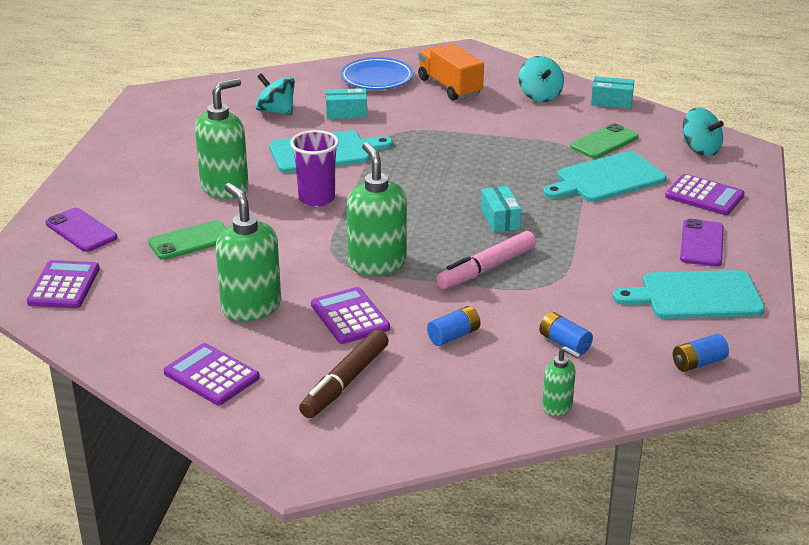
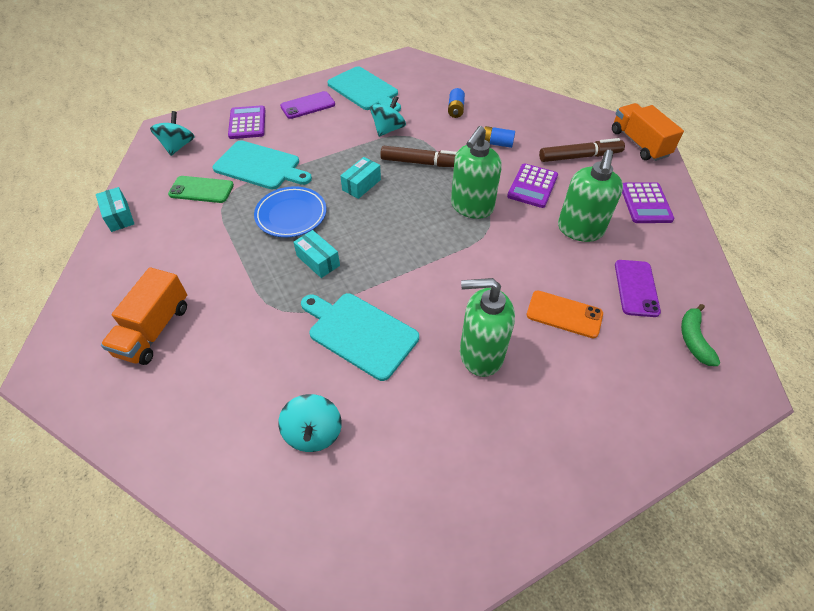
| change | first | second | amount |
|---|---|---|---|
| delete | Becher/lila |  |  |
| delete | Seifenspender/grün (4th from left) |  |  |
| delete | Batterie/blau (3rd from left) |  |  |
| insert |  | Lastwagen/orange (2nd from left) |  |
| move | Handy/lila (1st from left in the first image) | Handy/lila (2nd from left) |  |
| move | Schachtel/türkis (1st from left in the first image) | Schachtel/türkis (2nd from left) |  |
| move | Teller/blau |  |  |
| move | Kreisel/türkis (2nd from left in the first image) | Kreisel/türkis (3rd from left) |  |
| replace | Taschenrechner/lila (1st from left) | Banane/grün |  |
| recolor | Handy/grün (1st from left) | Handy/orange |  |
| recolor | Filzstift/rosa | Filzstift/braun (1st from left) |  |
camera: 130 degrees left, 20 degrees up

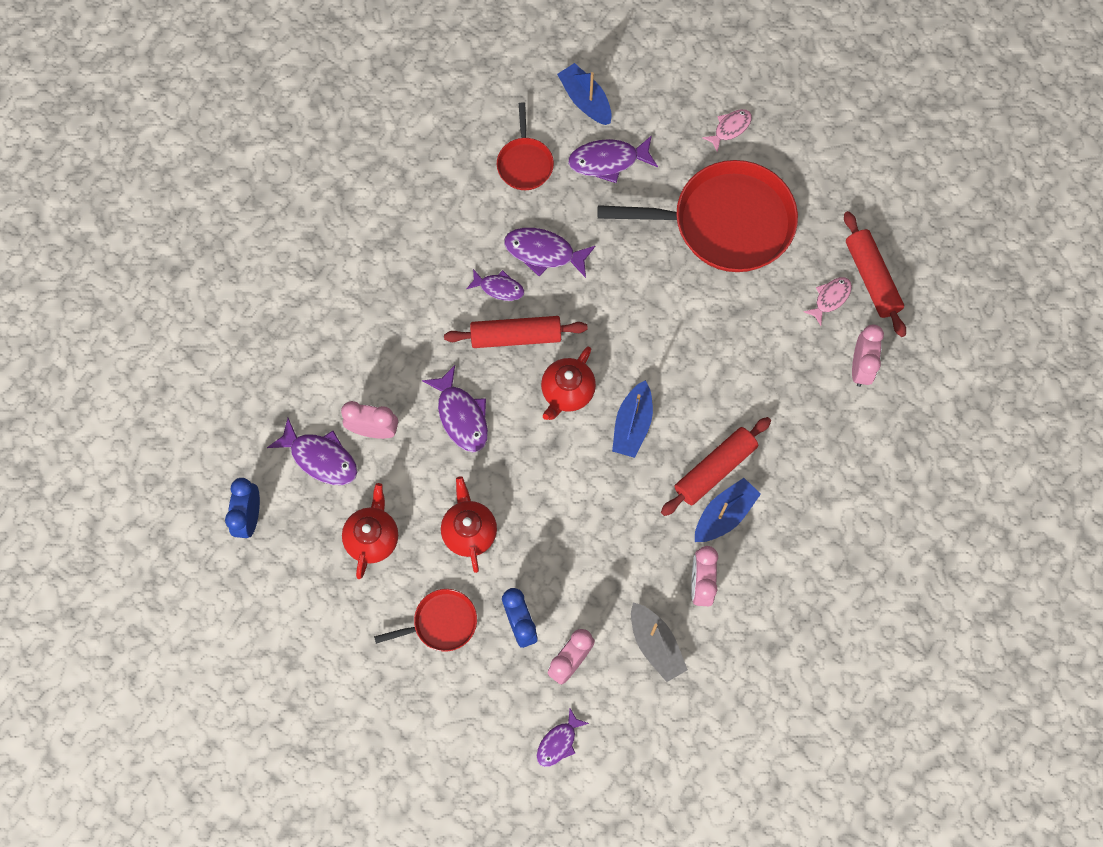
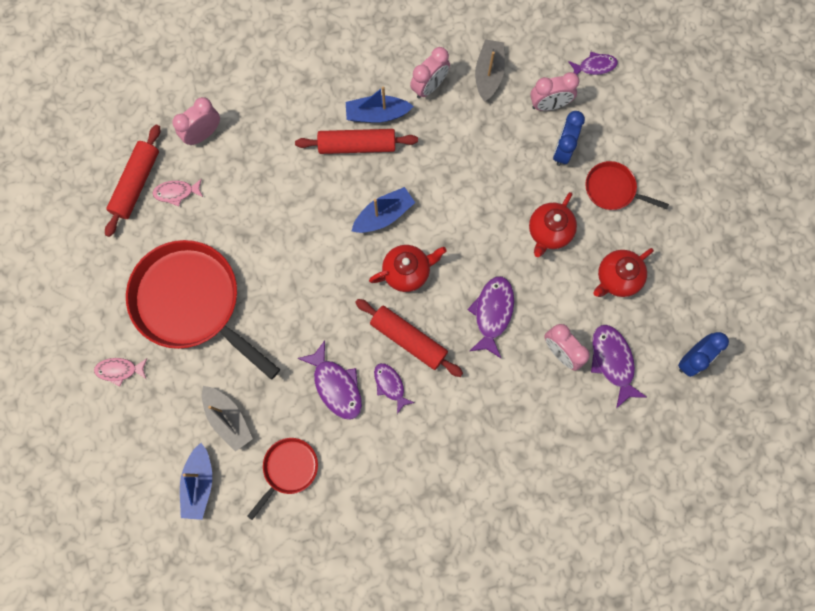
| change | first | second | amount |
|---|---|---|---|
| replace | Fisch/lila (6th from left) | Boot/grau (1st from left) |  |
camera: 140 degrees left, 5 degrees up

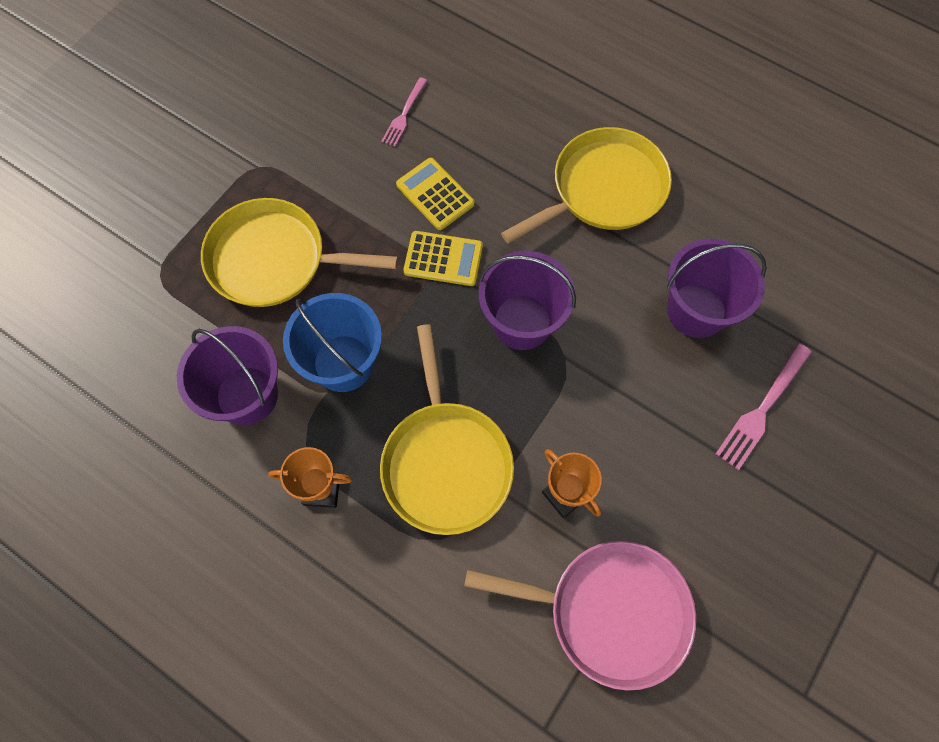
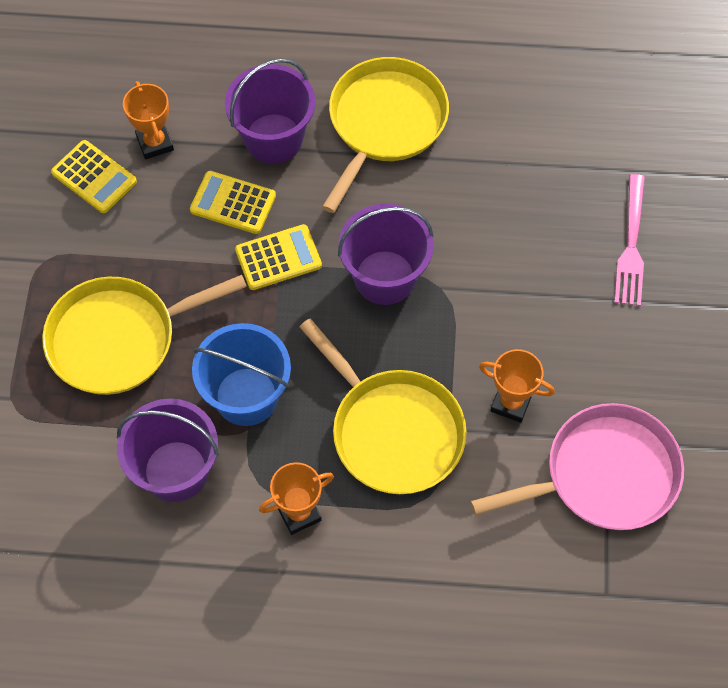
| change | first | second | amount |
|---|---|---|---|
| insert |  | Taschenrechner/gelb (1st from left) |  |
| move | Eimer/lila (3rd from left in the first image) | Eimer/lila (2nd from left) |  |
| replace | Gabel/rosa (1st from left) | Pokal/orange (1st from left) |  |
camera: 30 degrees left, 5 degrees down

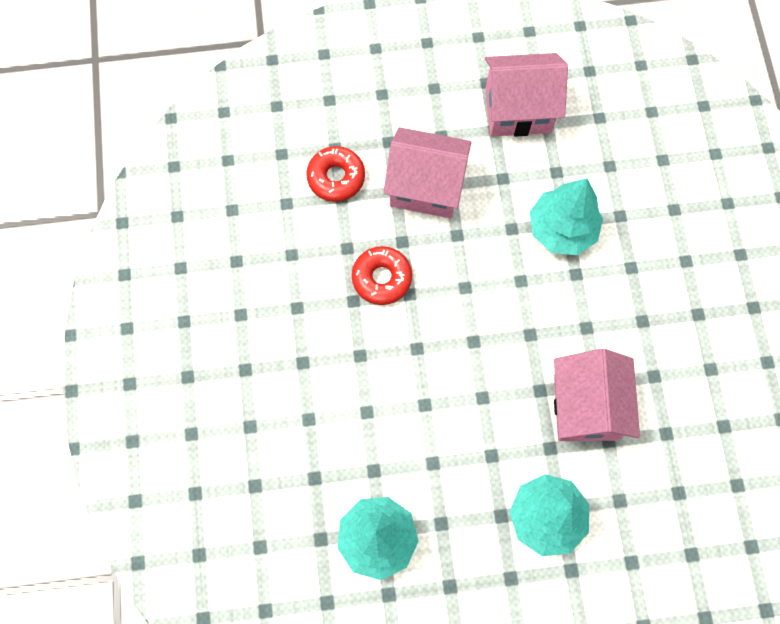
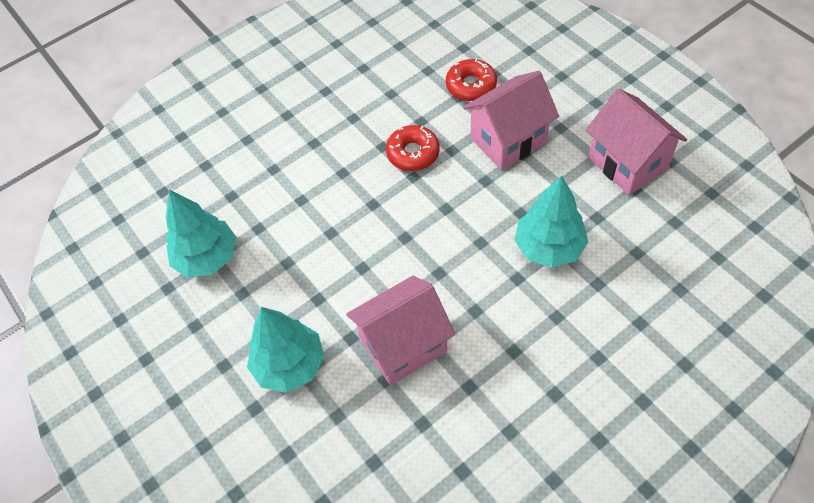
| change | first | second | amount |
|---|---|---|---|
| rotate | Haus/rosa (1st from left in the first image) | Haus/rosa (2nd from left) | 75 degrees clockwise |
camera: 65 degrees right, 15 degrees down

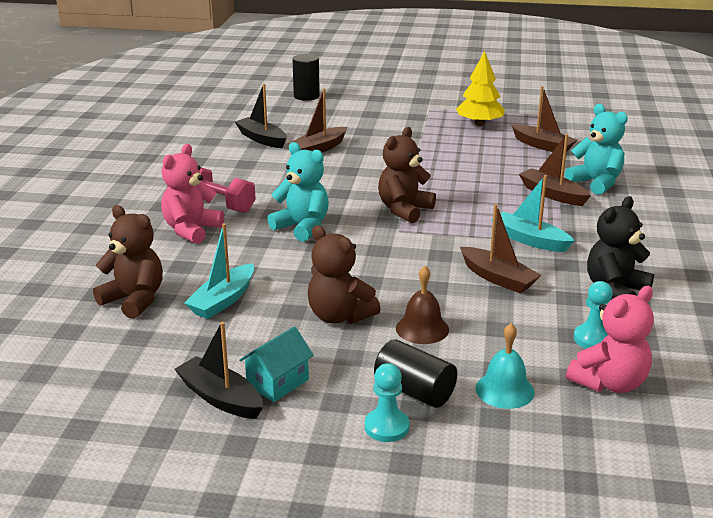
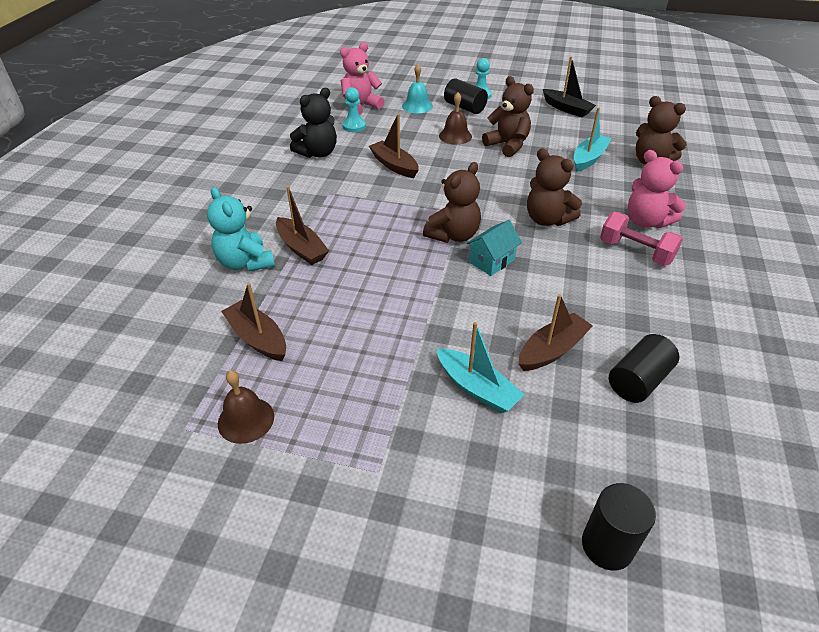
| change | first | second | amount |
|---|---|---|---|
| delete | Baum/gelb |  |  |
| insert |  | Glocke/braun (1st from left) |  |
| move | Haus/türkis |  |  |
| move | Boot/türkis (2nd from left in the first image) | Boot/türkis (1st from left) |  |
| replace | Boot/schwarz (2nd from left) | Vollzylinder/schwarz (3rd from left) |  |
| recolor | Teddybär/türkis (1st from left) | Teddybär/braun (3rd from left) |  |
| rotate | Teddybär/rosa (1st from left in the first image) | Teddybär/rosa (2nd from left) | 105 degrees clockwise |
camera: 175 degrees left, 15 degrees up

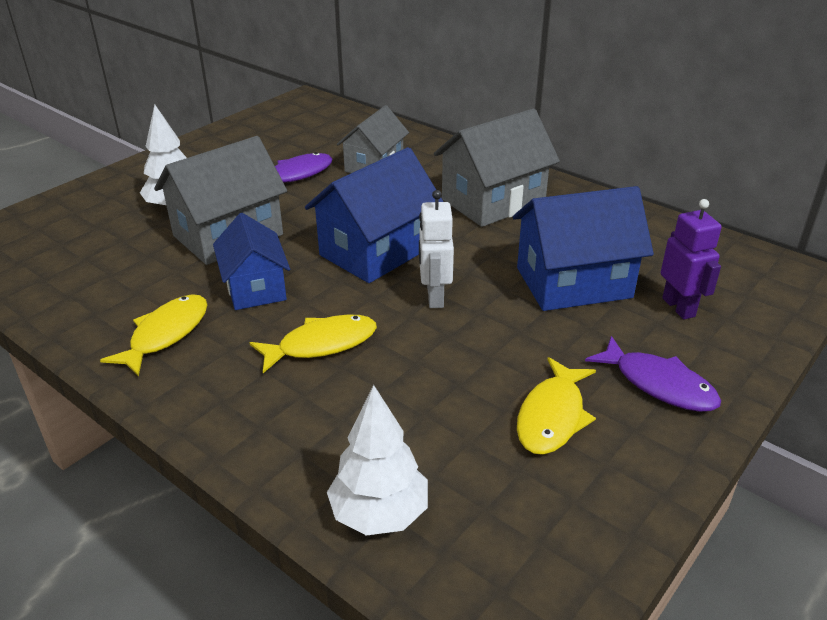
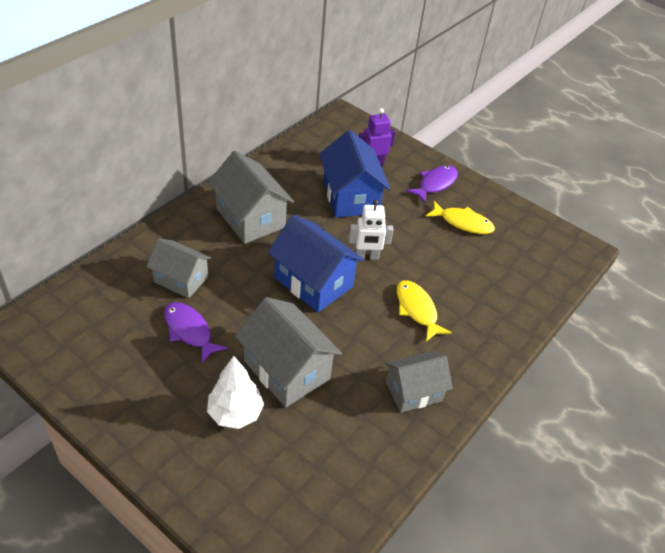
| change | first | second | amount |
|---|---|---|---|
| delete | Haus/blau (1st from left) |  |  |
| delete | Baum/weiß (2nd from left) |  |  |
| replace | Fisch/gelb (1st from left) | Haus/grau (4th from left) |  |
camera: 95 degrees left, 10 degrees up

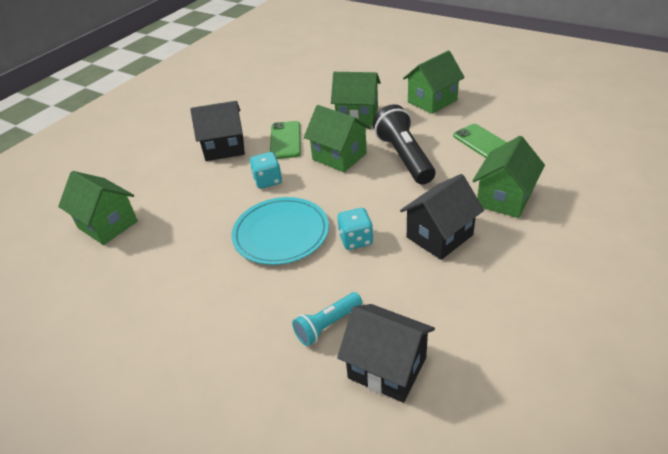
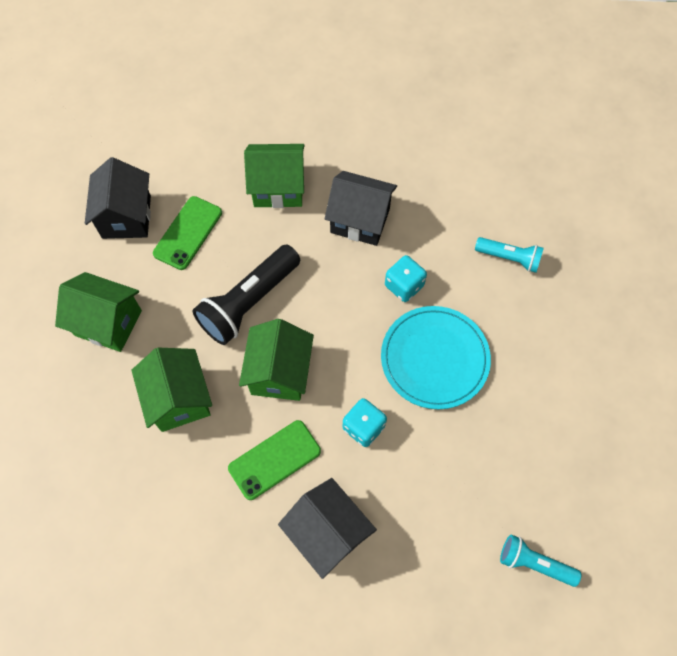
| change | first | second | amount |
|---|---|---|---|
| move | Haus/schwarz (2nd from left in the first image) | Haus/schwarz (1st from left) |  |
| replace | Haus/grün (1st from left) | Taschenlampe/türkis (2nd from left) |  |
camera: 125 degrees left, 25 degrees up

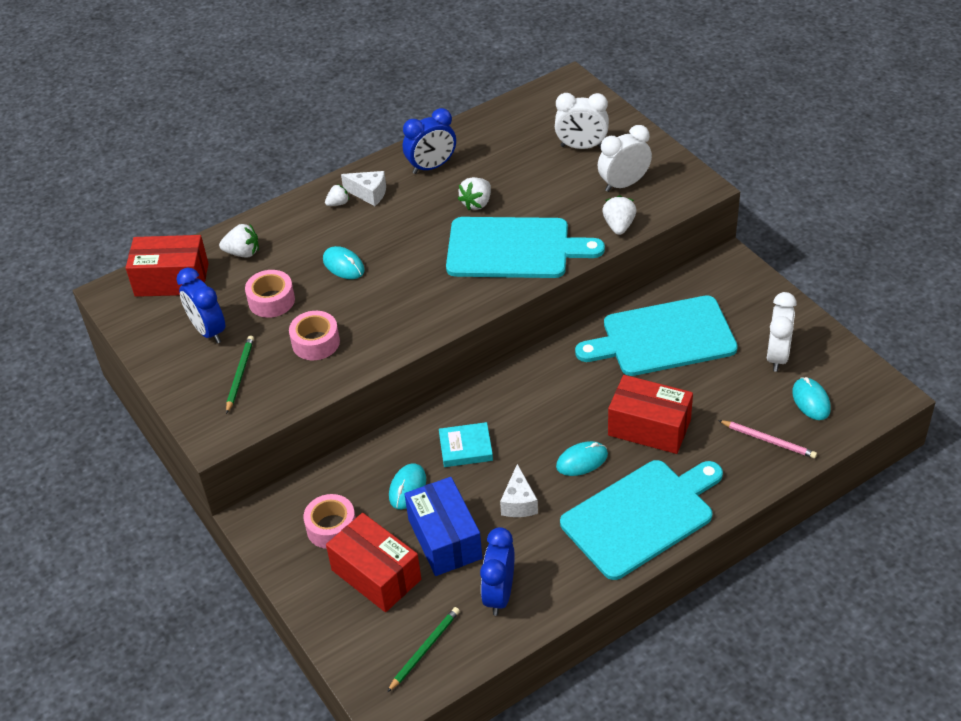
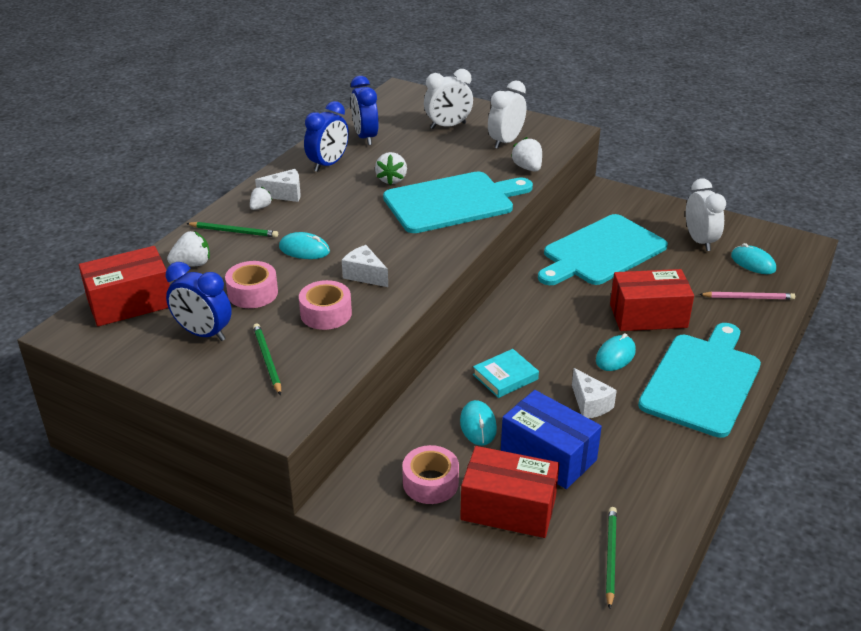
| change | first | second | amount |
|---|---|---|---|
| insert |  | Bleistift/grün (1st from left) |  |
| insert |  | Käse/weiß (2nd from left) |  |
| move | Wecker/blau (3rd from left) |  |  |
camera: 30 degrees left, 10 degrees down

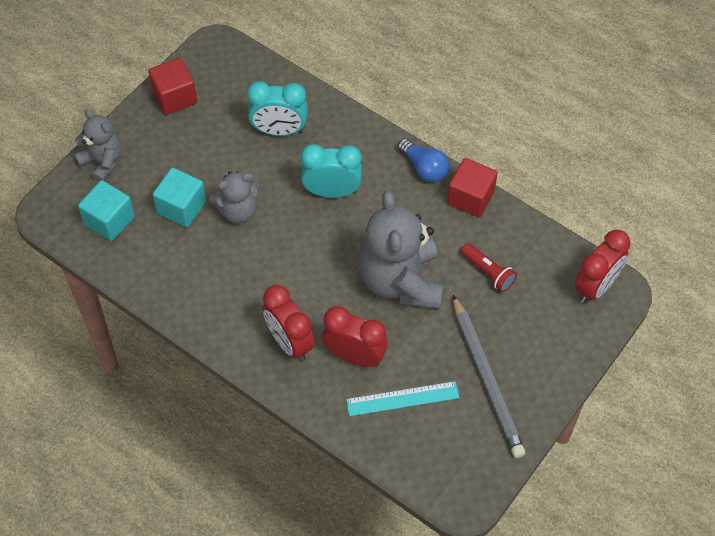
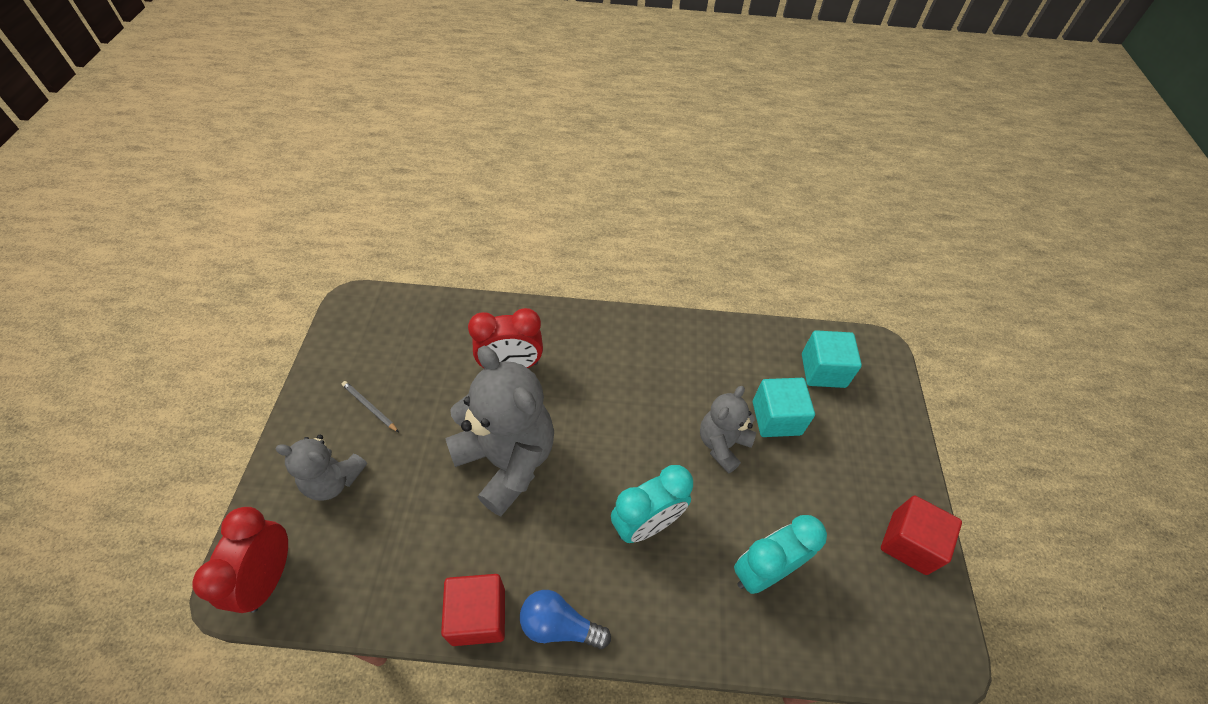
| change | first | second | amount |
|---|---|---|---|
| delete | Wecker/rot (1st from left) |  |  |
| delete | Lineal/türkis |  |  |
| delete | Taschenlampe/rot |  |  |
| move | Teddybär/grau (1st from left) |  |  |
| resize | Bleistift/grau |  | x0.42 |
camera: 145 degrees right, 5 degrees down

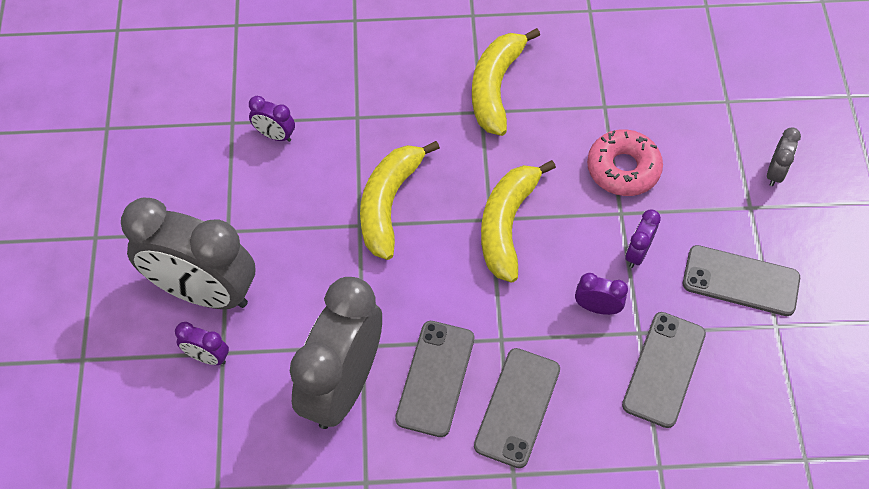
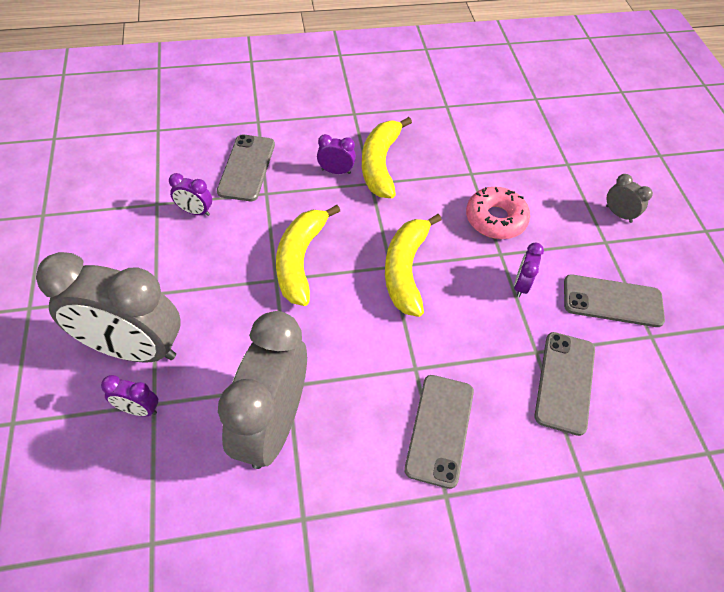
| change | first | second | amount |
|---|---|---|---|
| move | Handy/grau (1st from left) |  |  |
| move | Wecker/lila (3rd from left) |  |  |
| rotate | Wecker/grau (3rd from left) |  | 60 degrees counterclockwise |
camera: 10 degrees left, 5 degrees down

